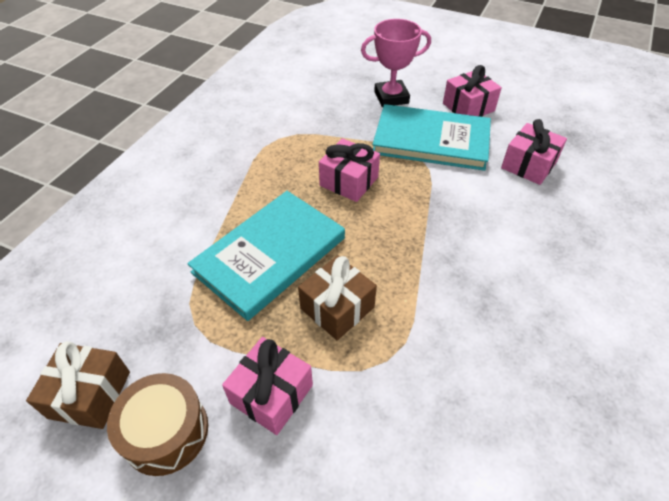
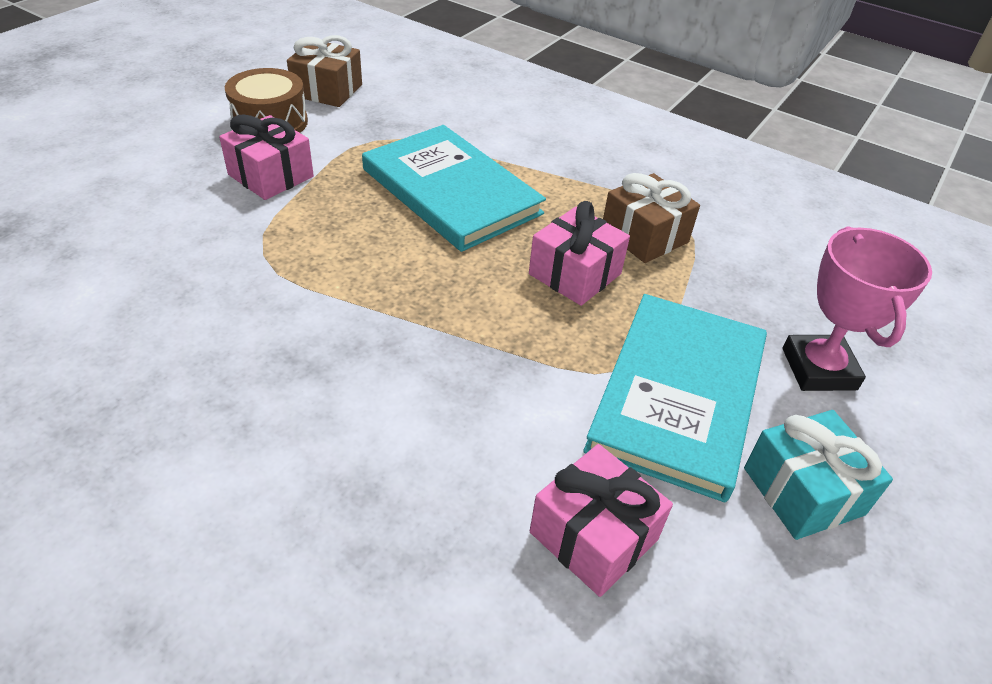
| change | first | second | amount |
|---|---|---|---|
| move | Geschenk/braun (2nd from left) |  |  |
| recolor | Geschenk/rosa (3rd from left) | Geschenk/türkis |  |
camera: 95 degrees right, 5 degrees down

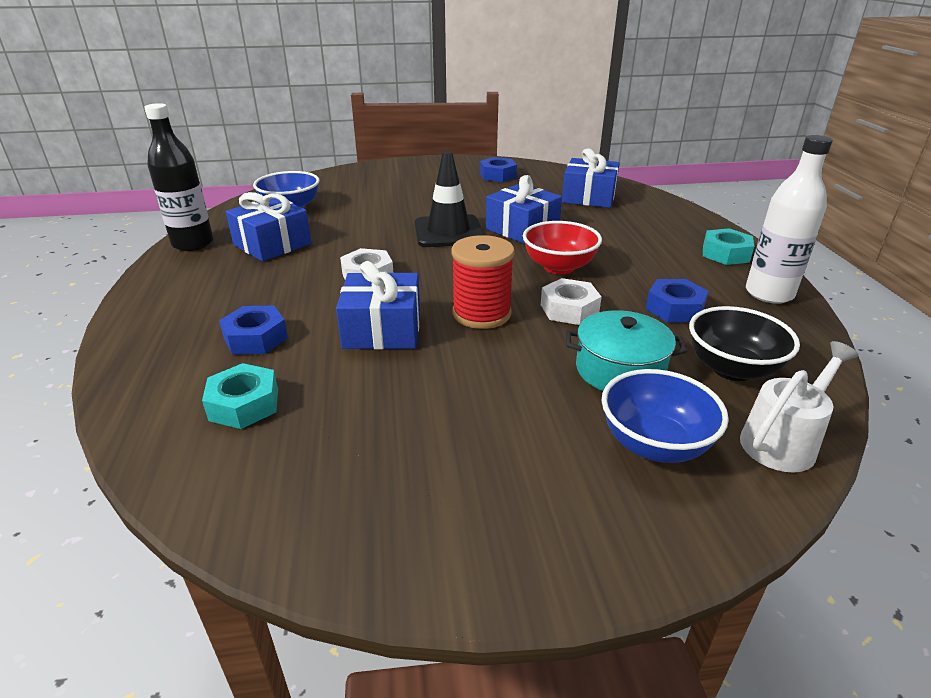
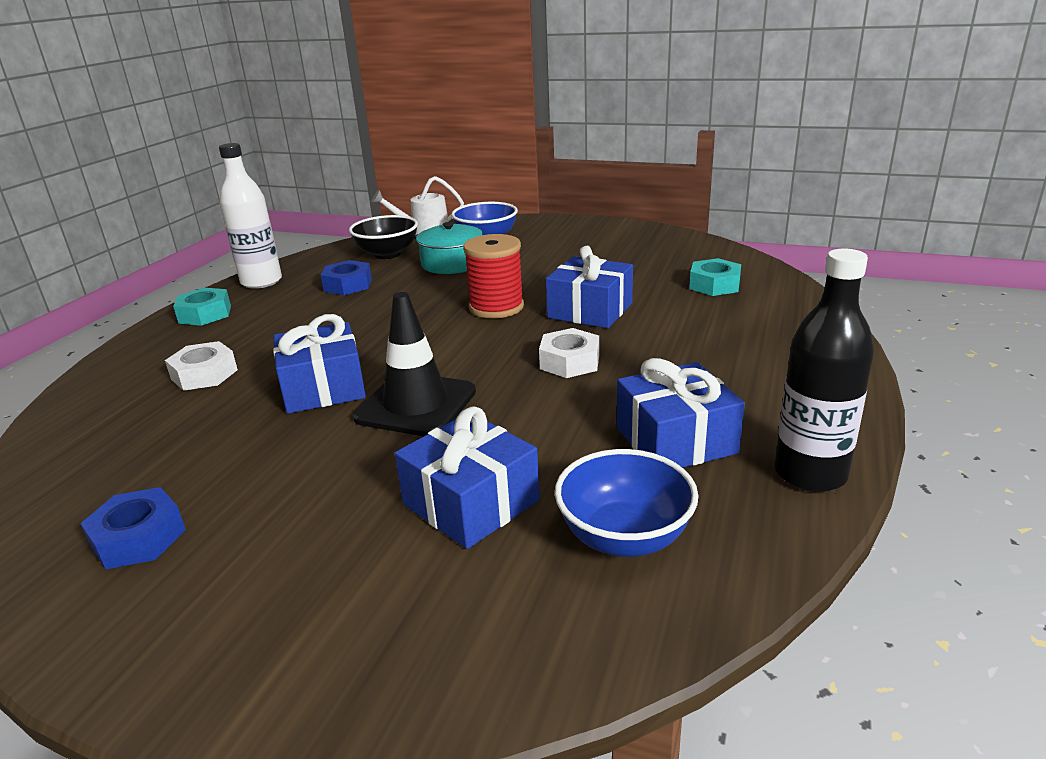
| change | first | second | amount |
|---|---|---|---|
| delete | Sechskantmutter/blau (1st from left) |  |  |
| delete | Schüssel/rot |  |  |
| move | Sechskantmutter/weiß (2nd from left in the first image) | Sechskantmutter/weiß (1st from left) |  |
| move | Geschenk/blau (4th from left in the first image) | Geschenk/blau (2nd from left) |  |
camera: 150 degrees left, 5 degrees down

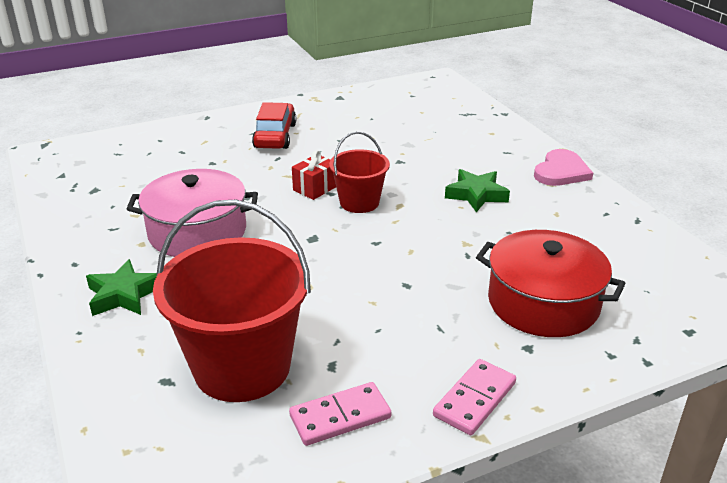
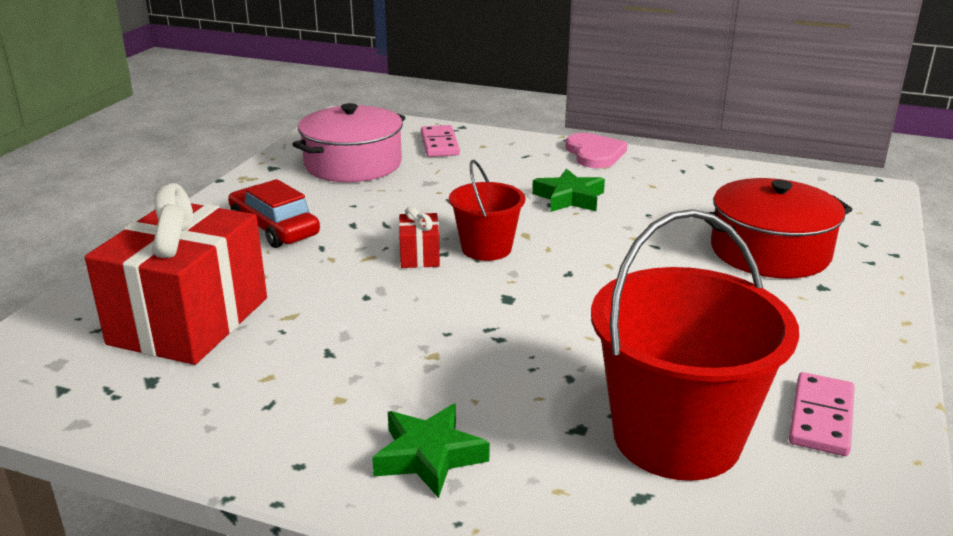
| change | first | second | amount |
|---|---|---|---|
| insert |  | Geschenk/rot (1st from left) |  |
| move | Kochtopf/rosa |  |  |
| move | Dominostein/rosa (2nd from left in the first image) | Dominostein/rosa (1st from left) |  |
camera: 45 degrees left, 5 degrees down

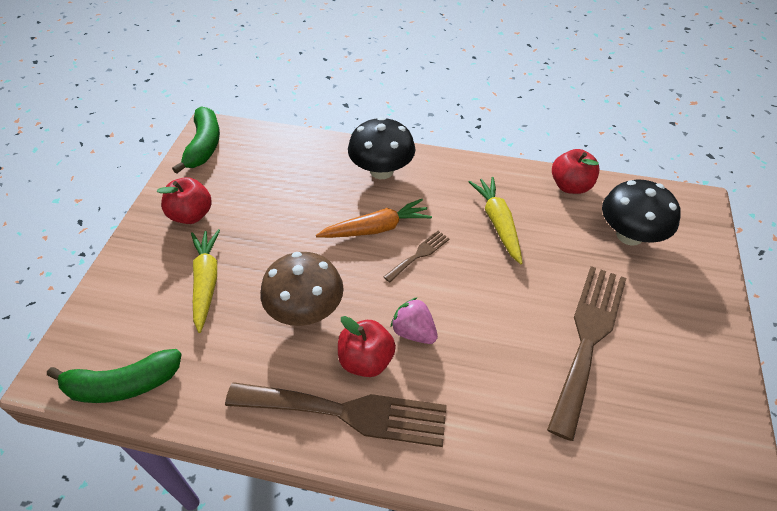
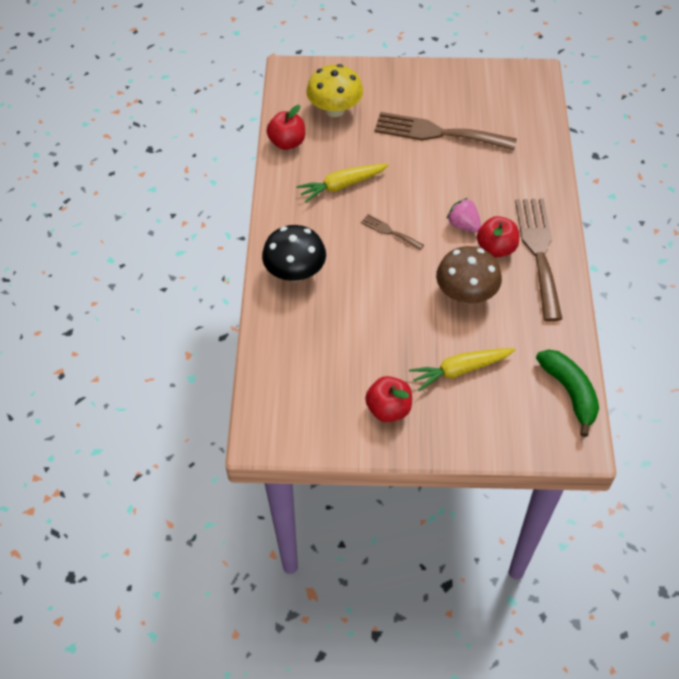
| change | first | second | amount |
|---|---|---|---|
| delete | Banane/grün (2nd from left) |  |  |
| delete | Karotte/orange |  |  |
| recolor | Pilz/schwarz (2nd from left) | Pilz/gelb |  |
| rotate | Erdbeere/rosa |  | 105 degrees clockwise |
camera: 100 degrees left, 5 degrees up

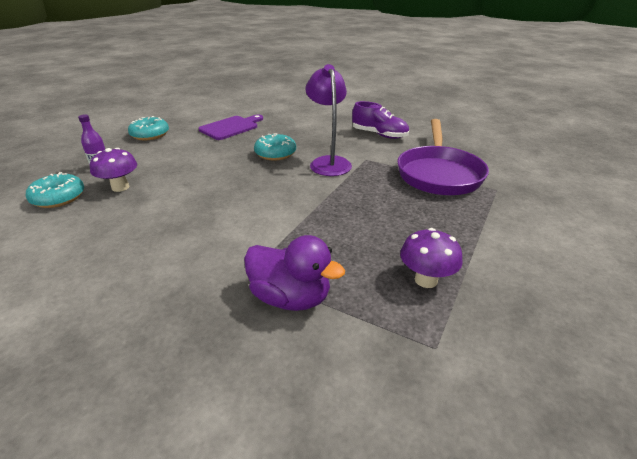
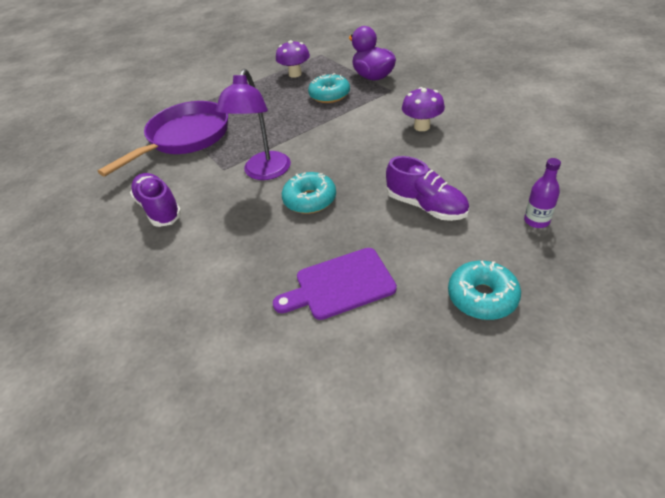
| change | first | second | amount |
|---|---|---|---|
| insert |  | Schuh/lila (2nd from left) |  |
| move | Donut/türkis (1st from left in the first image) | Donut/türkis (2nd from left) |  |
| move | Pilz/lila (1st from left in the first image) | Pilz/lila (2nd from left) |  |
camera: 150 degrees left, 10 degrees up

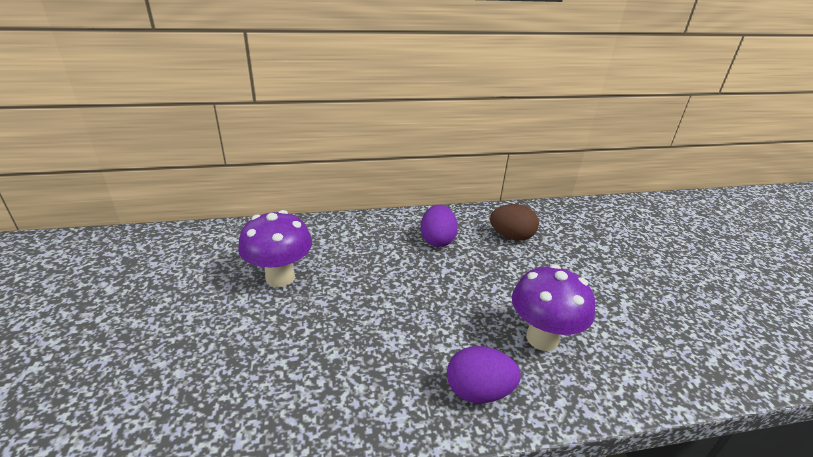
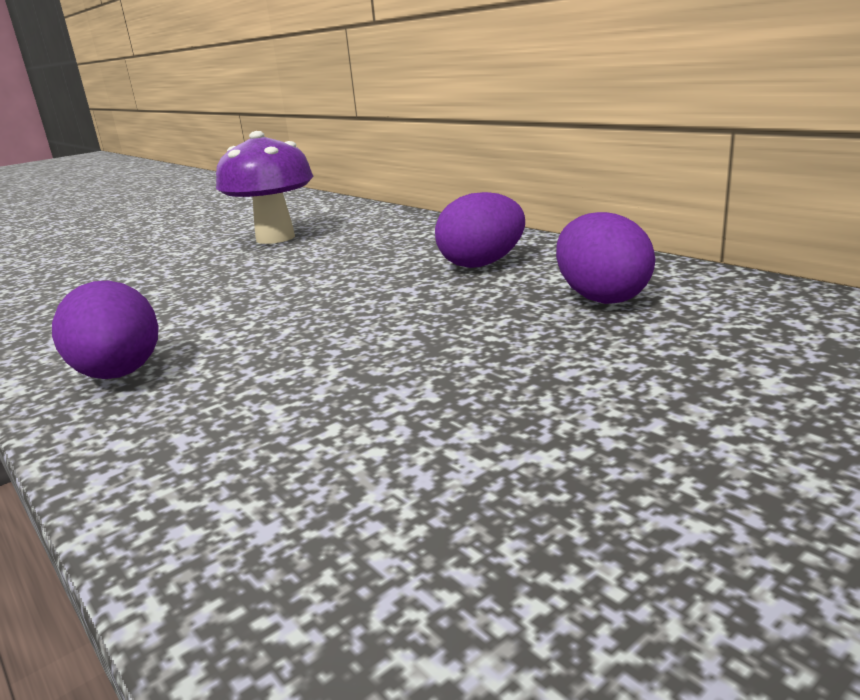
| change | first | second | amount |
|---|---|---|---|
| delete | Pilz/lila (2nd from left) |  |  |
| recolor | Ei/braun | Ei/lila (3rd from left) |  |
camera: 65 degrees right, 10 degrees down

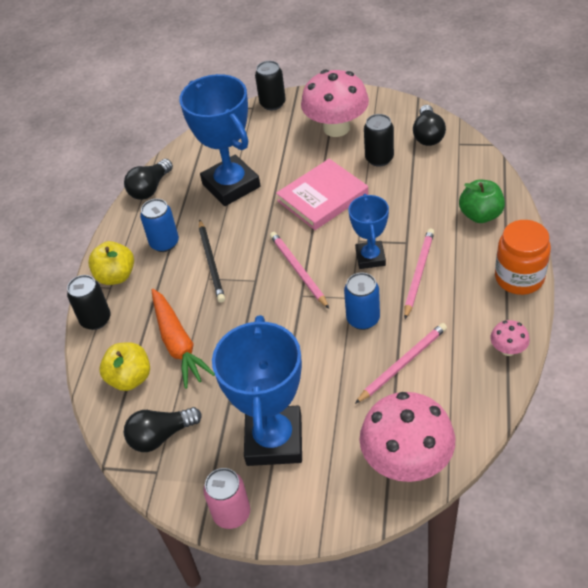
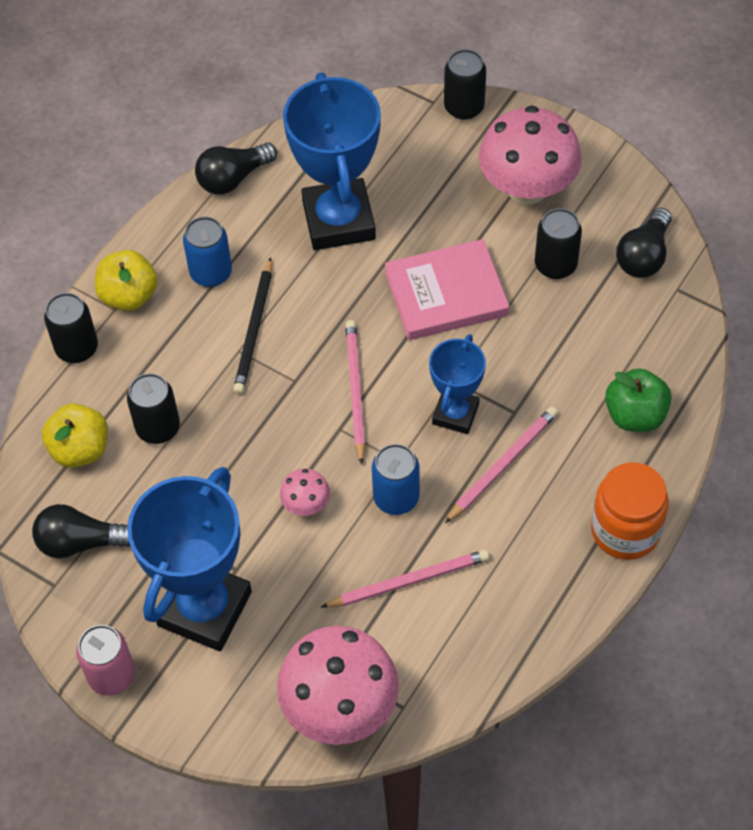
| change | first | second | amount |
|---|---|---|---|
| move | Pilz/rosa (3rd from left in the first image) | Pilz/rosa (1st from left) |  |
| replace | Karotte/orange | Dose/schwarz (2nd from left) |  |
camera: 20 degrees right, 10 degrees up

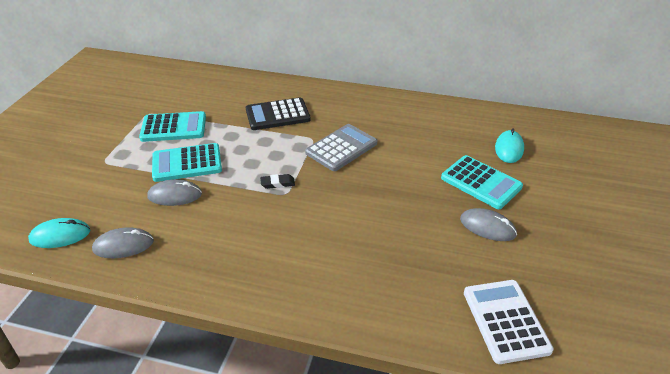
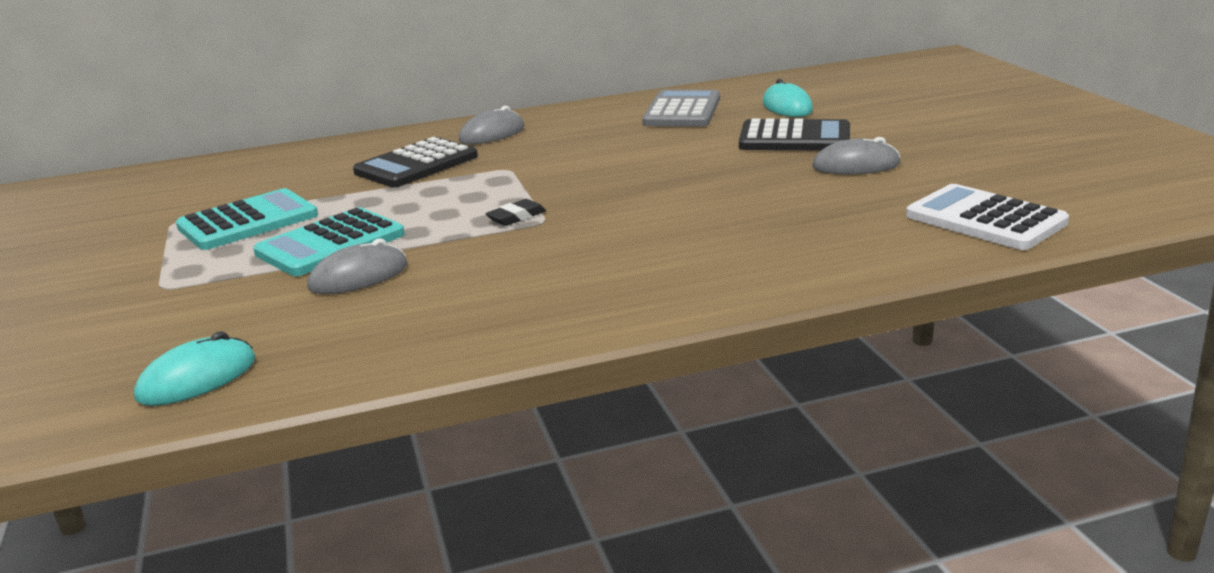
| change | first | second | amount |
|---|---|---|---|
| move | Computermaus/grau (1st from left in the first image) | Computermaus/grau (2nd from left) |  |
| move | Taschenrechner/grau |  |  |
| recolor | Taschenrechner/türkis (3rd from left) | Taschenrechner/schwarz (2nd from left) |  |
camera: 30 degrees left, 15 degrees down

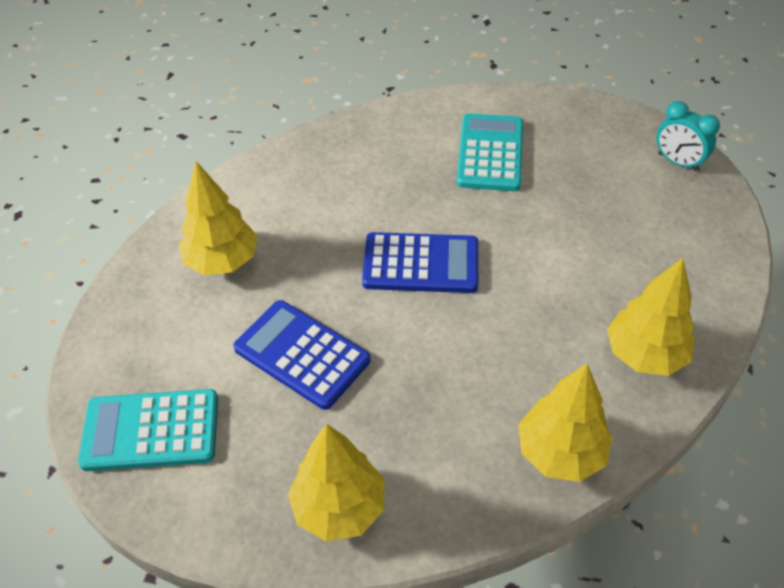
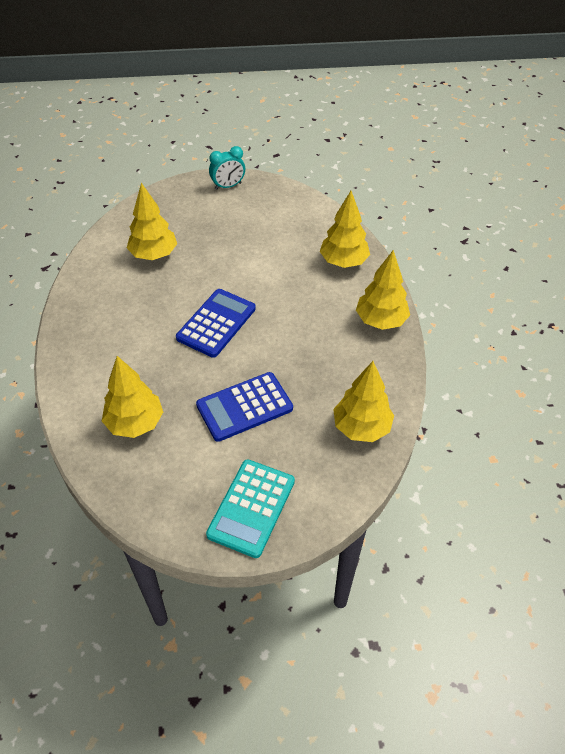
| change | first | second | amount |
|---|---|---|---|
| replace | Taschenrechner/türkis (2nd from left) | Baum/gelb (2nd from left) |  |
camera: 65 degrees left, 0 degrees up

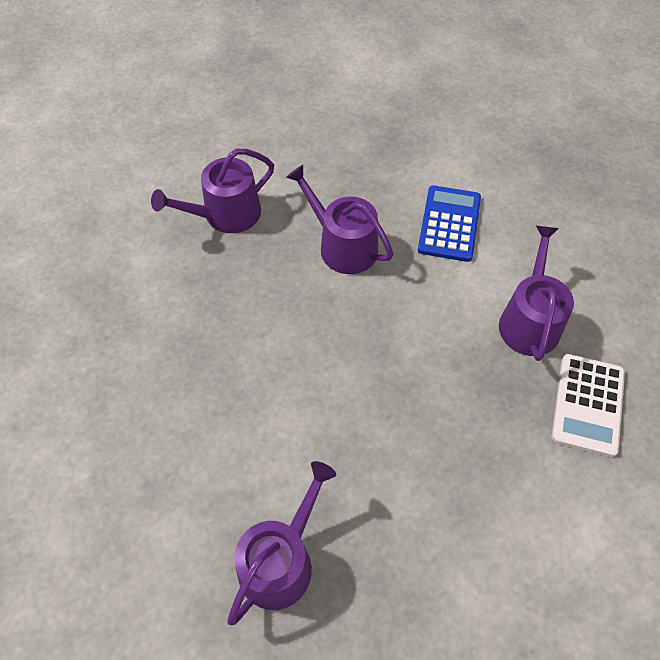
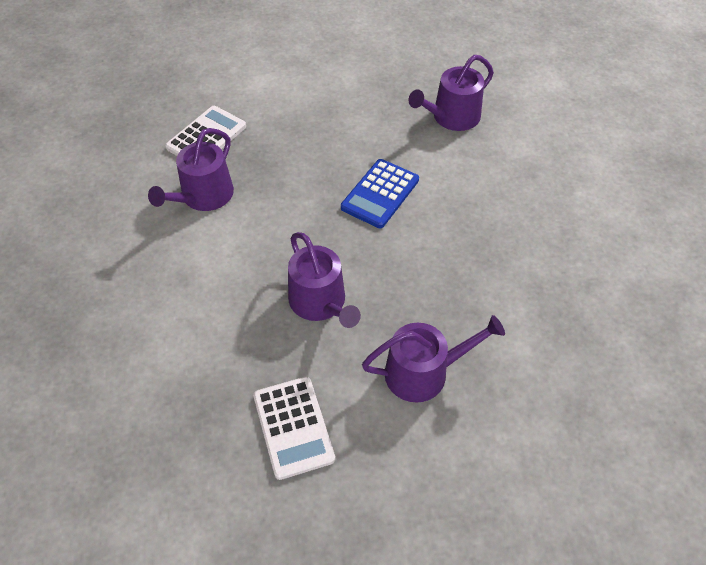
| change | first | second | amount |
|---|---|---|---|
| insert |  | Taschenrechner/weiß (2nd from left) |  |
| move | Taschenrechner/blau |  |  |
camera: 160 degrees left, 5 degrees down

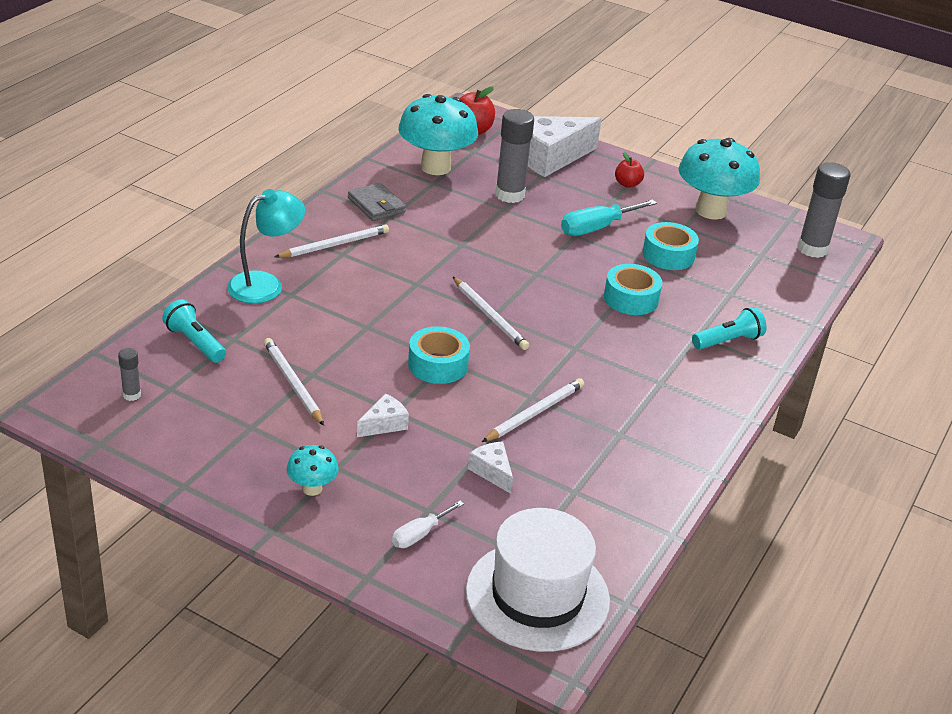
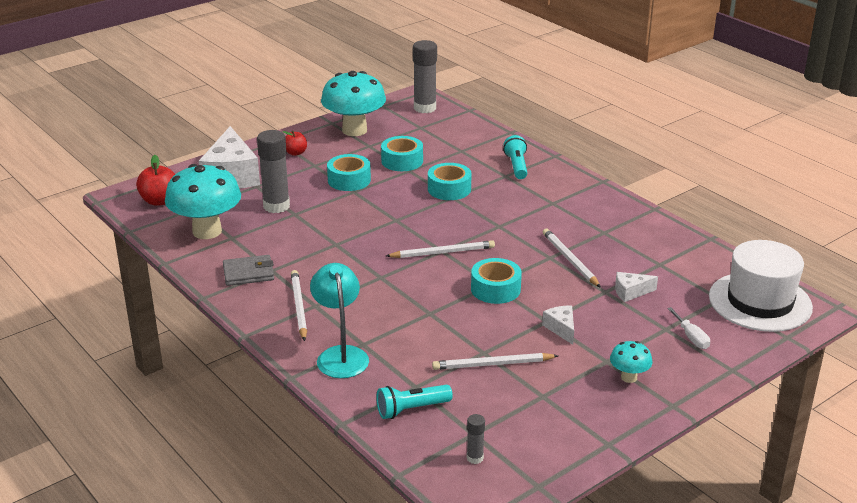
| change | first | second | amount |
|---|---|---|---|
| replace | Schraubenzieher/türkis | Klebeband/türkis (1st from left) |  |
camera: 65 degrees left, 5 degrees down

